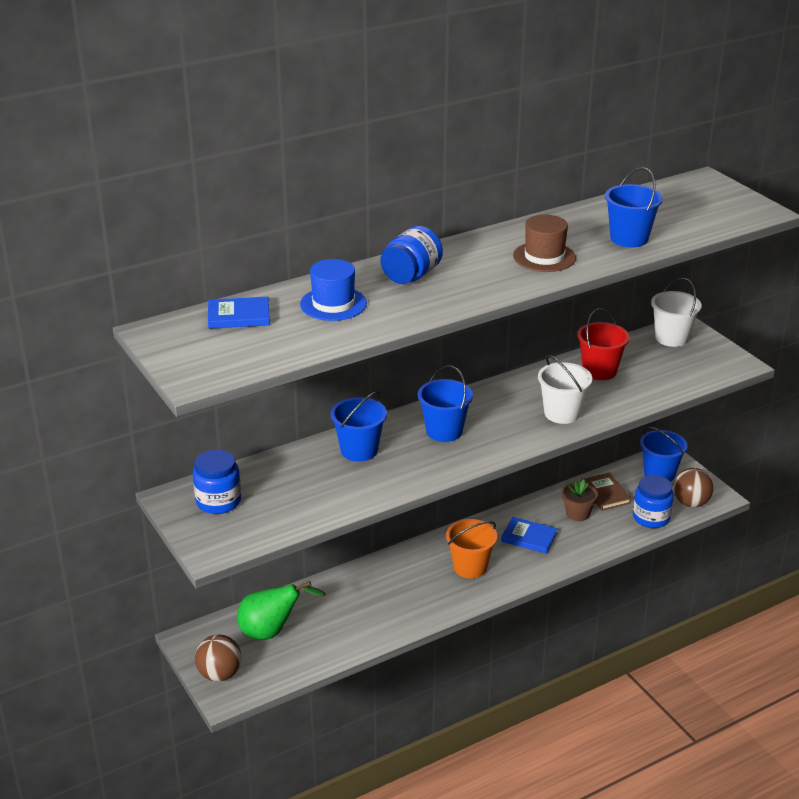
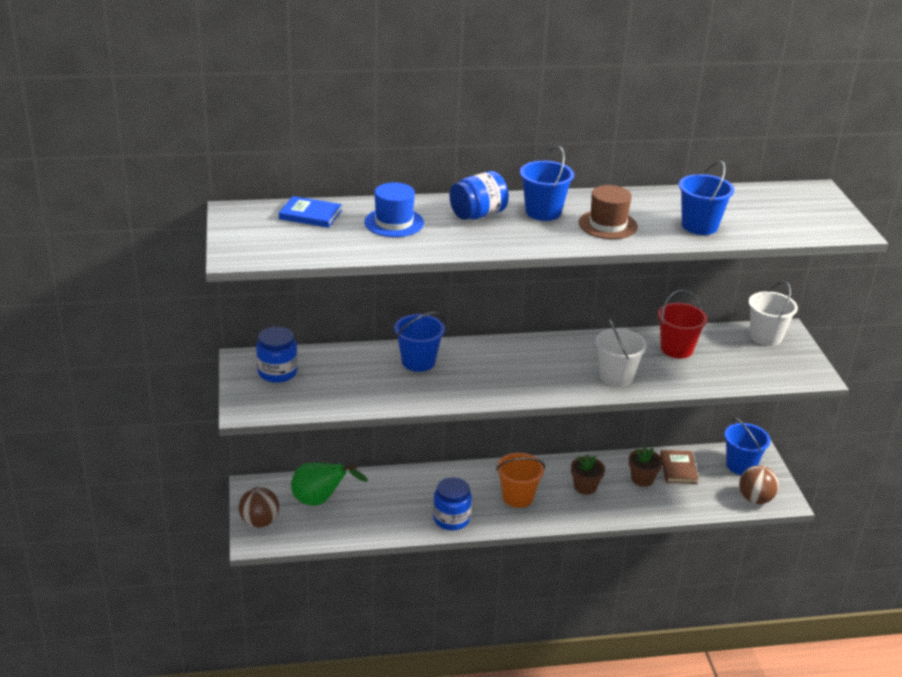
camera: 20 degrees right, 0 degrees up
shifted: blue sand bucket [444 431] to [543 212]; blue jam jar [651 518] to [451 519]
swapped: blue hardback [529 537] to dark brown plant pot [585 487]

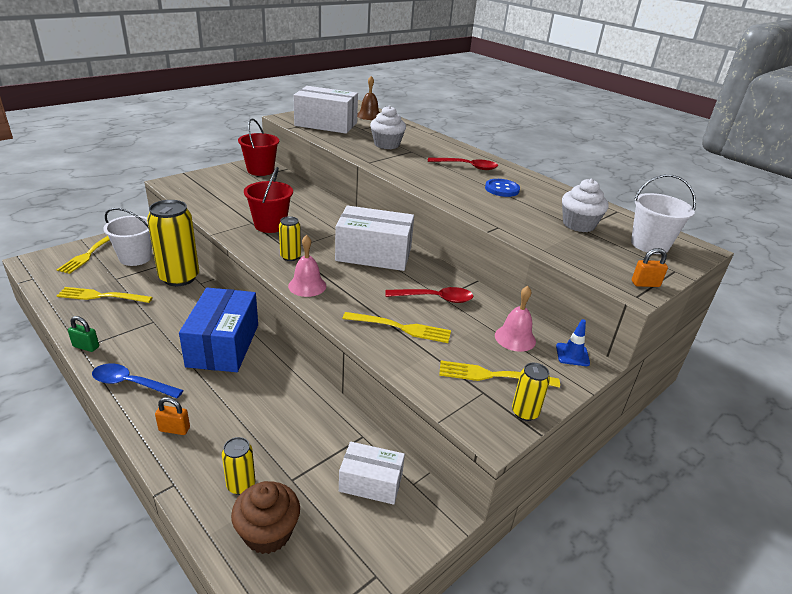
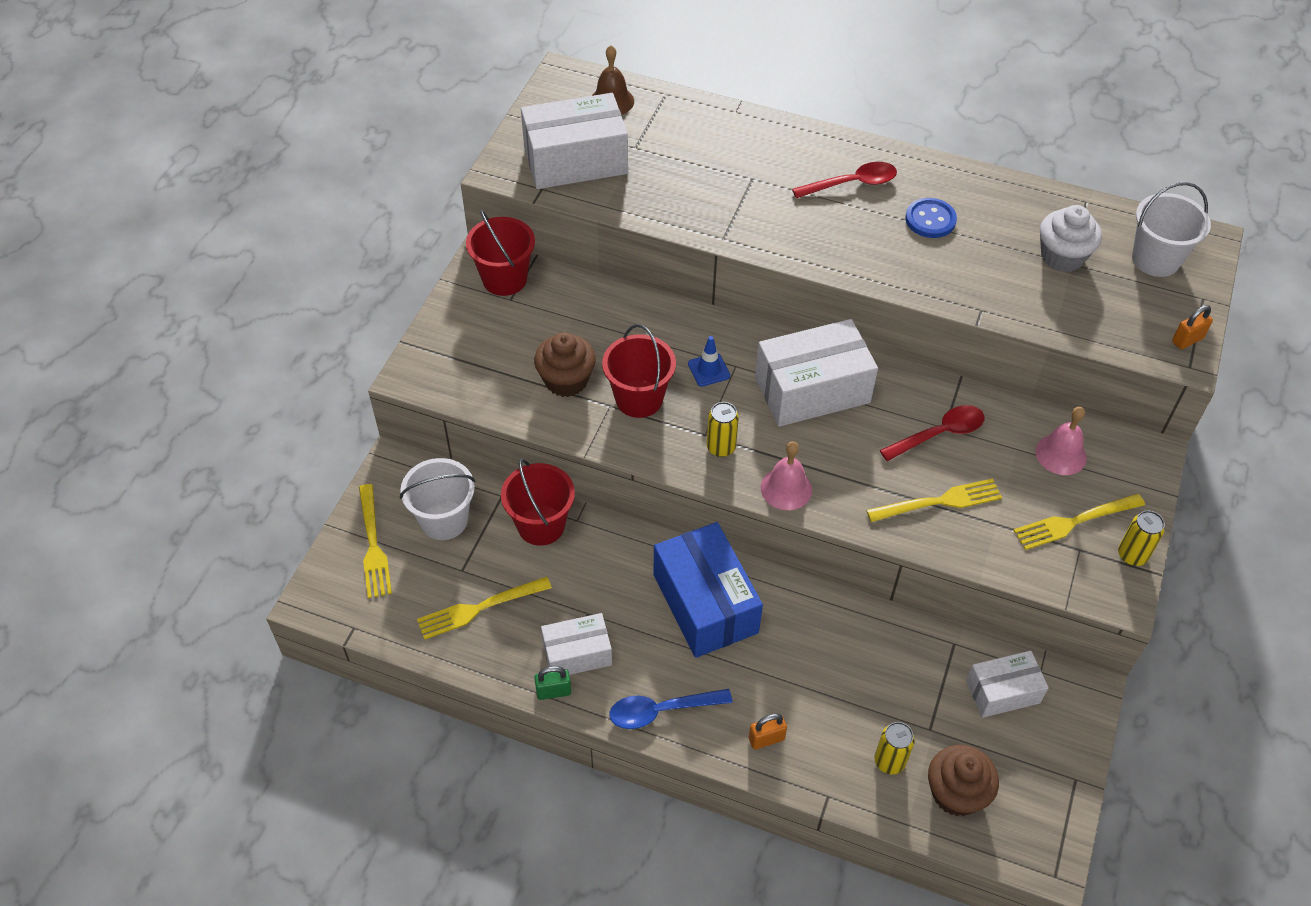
camera: 25 degrees left, 20 degrees up
gone: white fairy cake [386 145]
new: dark brown fairy cake [566 380]; white box [577 654]
shifted: blue traffic cone [572 355] to [709 370]
swapped: yellow can [179 278] to red sand bucket [541 525]

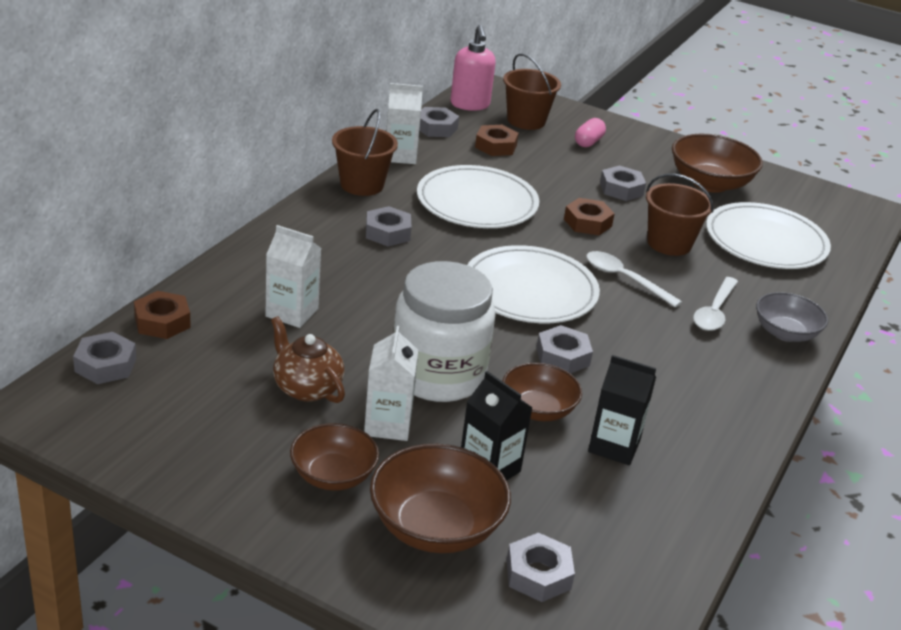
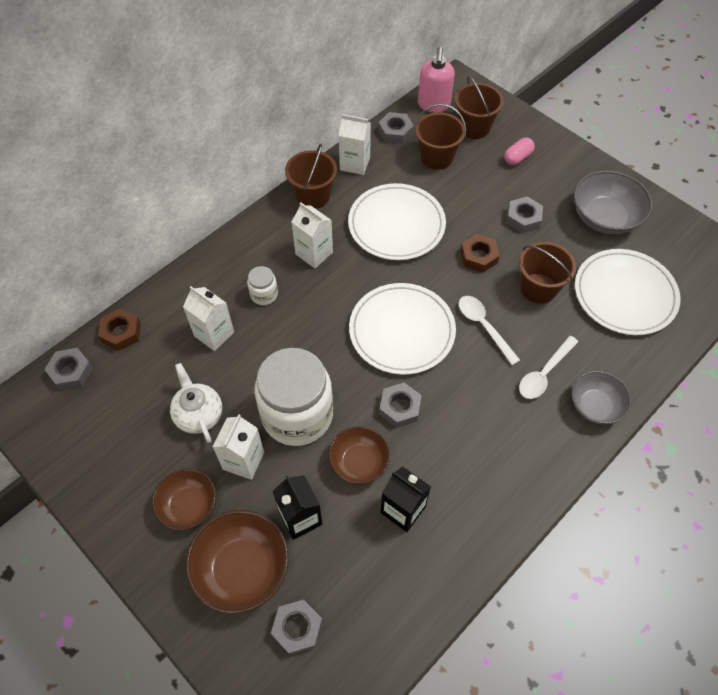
camera: 20 degrees right, 25 degrees up
new: white jam jar [264 294]
swapped: dark brown hex nut [496 146] to dark brown sand bucket [437 157]; grey hex nut [387 233] to white milk carton [314 253]
repainted: dark brown bowl [710 183] to grey bowl [604 217]; dark brown tea pot [306 388] to white tea pot [198 414]

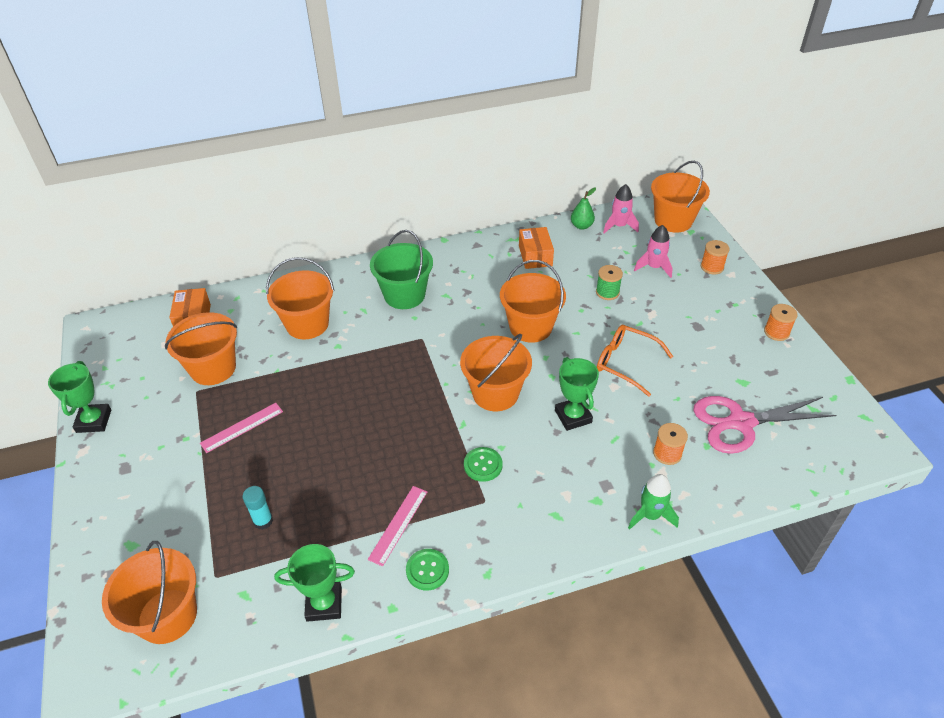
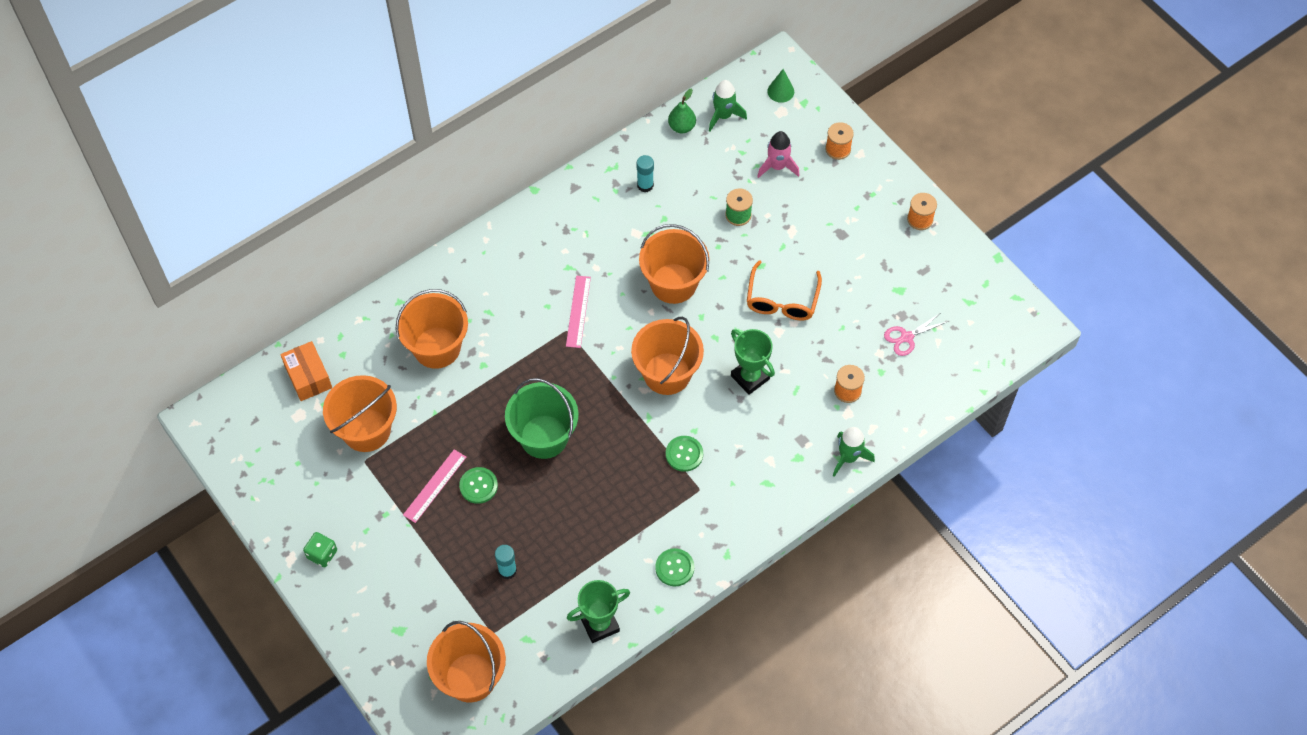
camera: 20 degrees left, 15 degrees up
gone: green prize cup [94 421]
new: green button [478 486]; green die [322 554]
shifted: green sand bucket [404 295] to [544 437]; rosy straightedge [398 524] to [578 311]
swapped: orange sand bucket [673 221] to green cone [780 91]; orange box [535 256] to aqua stick of glue [645 185]
repainted: rosy spaceship [619 226] to green spaceship [723 116]
rotated: orange eyeglasses [625 363] = [782 300] 90 degrees counterclockwise
scaled: rosy shears [741 422] = [907 337] x0.49

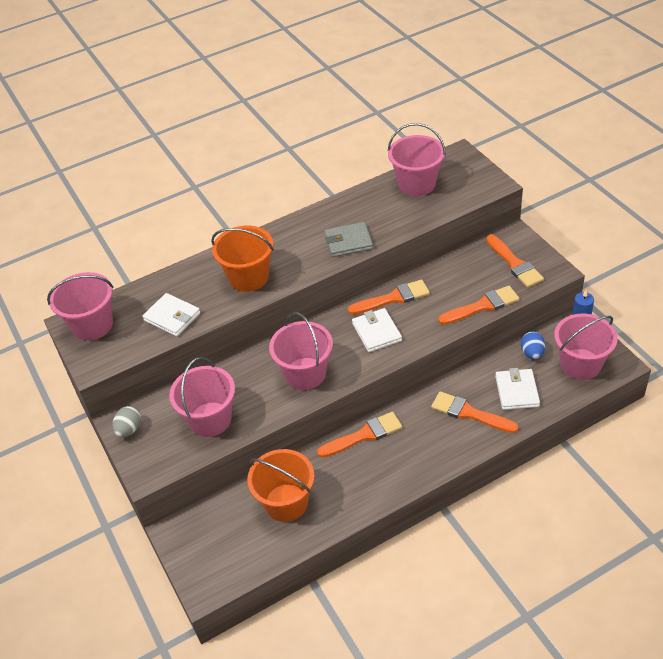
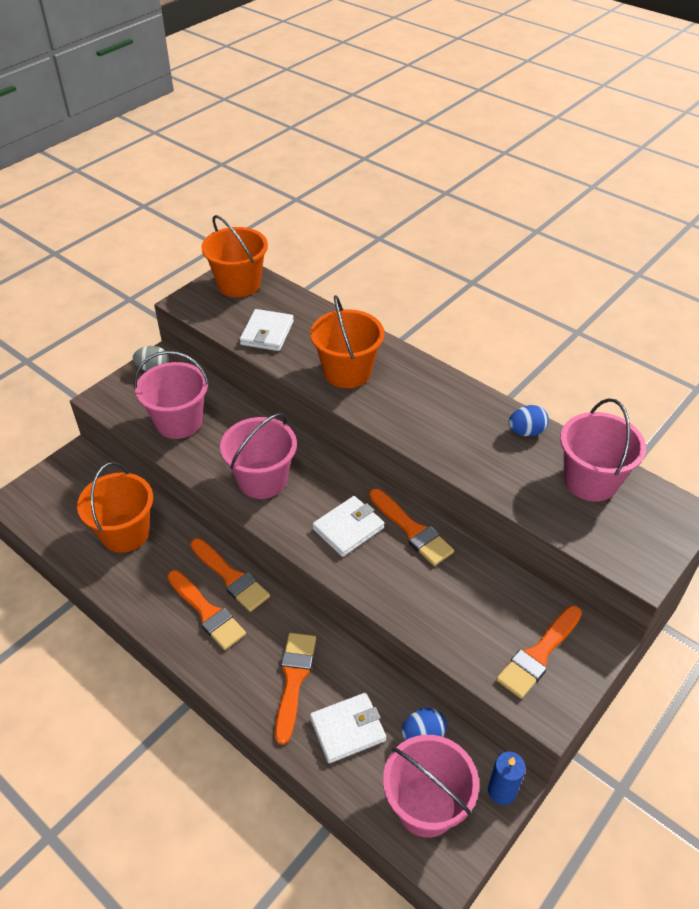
camera: 65 degrees right, 0 degrees up
gone: grey card wallet [348 242]
new: blue toy egg [526 432]
shifted: orange paintbrush [482 306] to [207 612]
repainted: rosy sand bucket [92 325] to orange sand bucket [239 284]

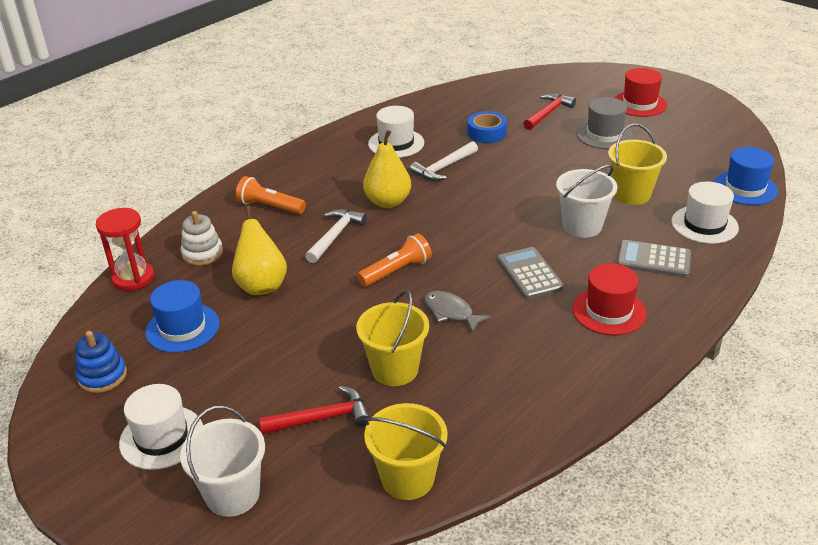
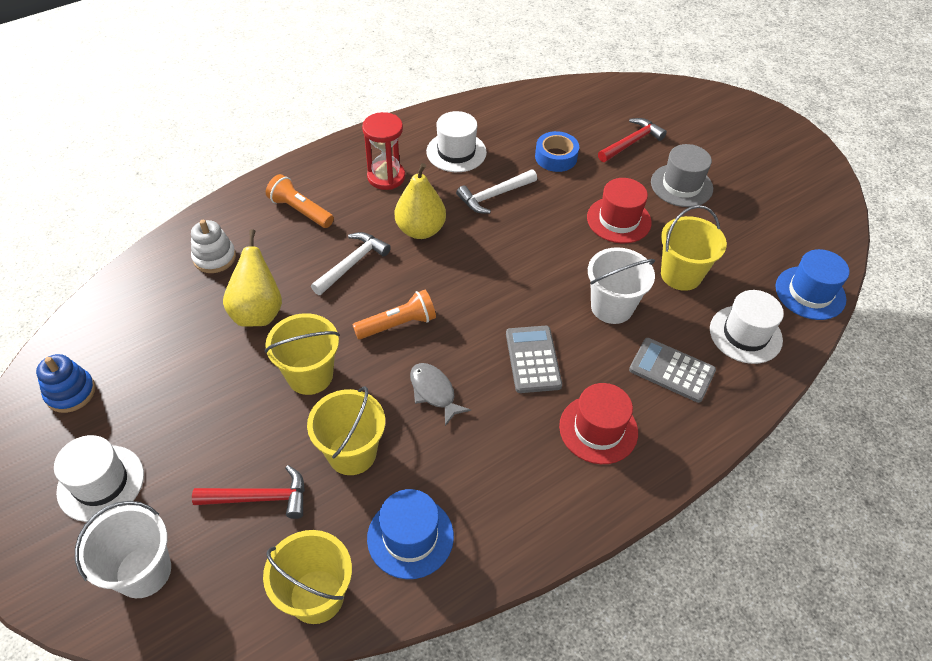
camera: 10 degrees right, 15 degrees up
new: yellow sand bucket [310 375]
shifted: red tall hat [639 104] to [619 220]; red sand timer [133 278] to [386 177]; blue tall hat [182 328] to [410 537]

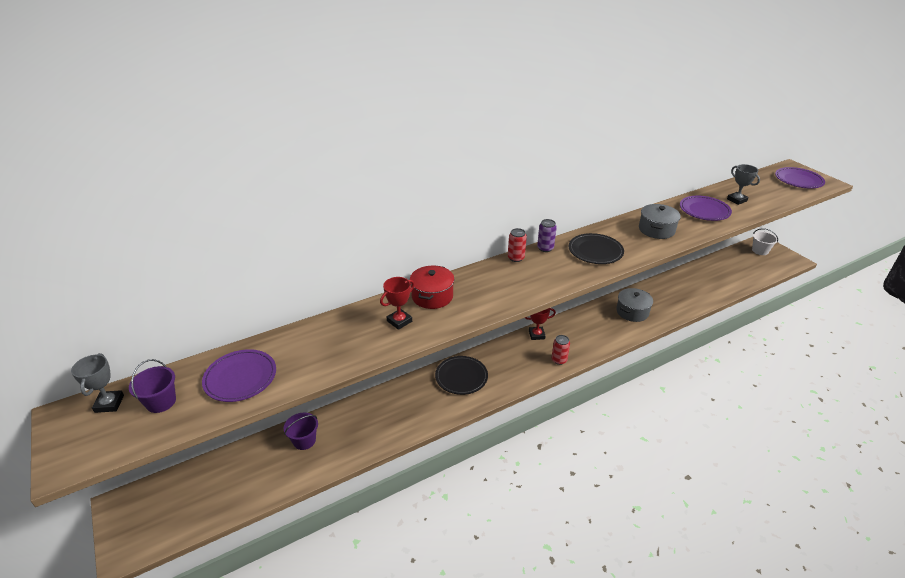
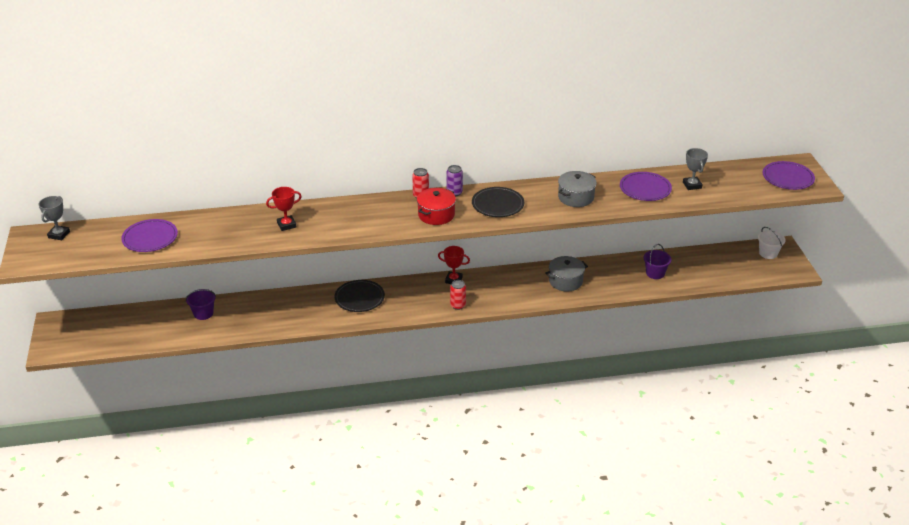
camera: 20 degrees right, 0 degrees up
shifted: red pot [432 296] to [436 215]; purple sand bucket [161 402] to [655 273]

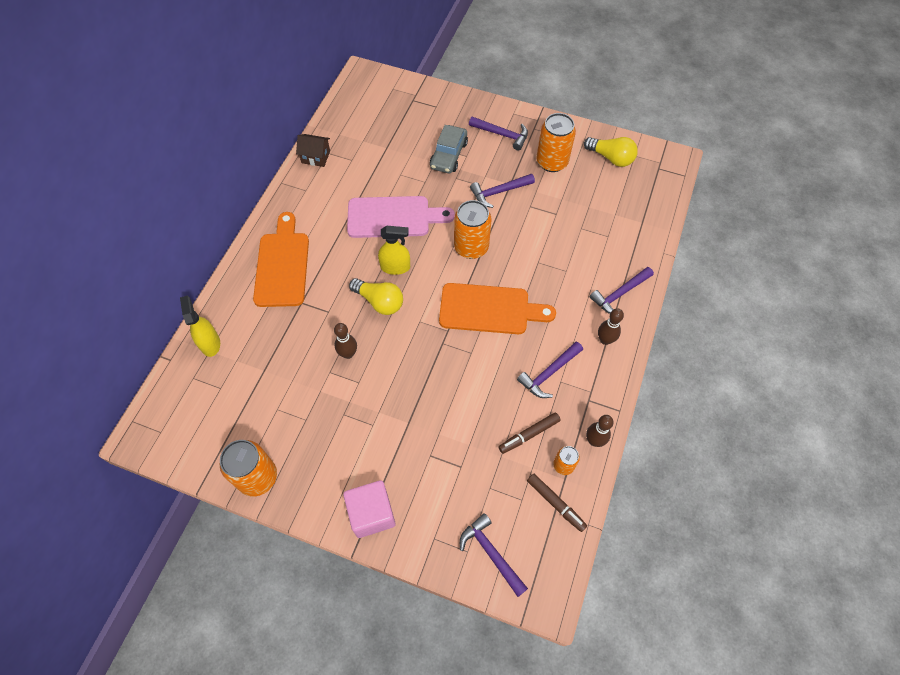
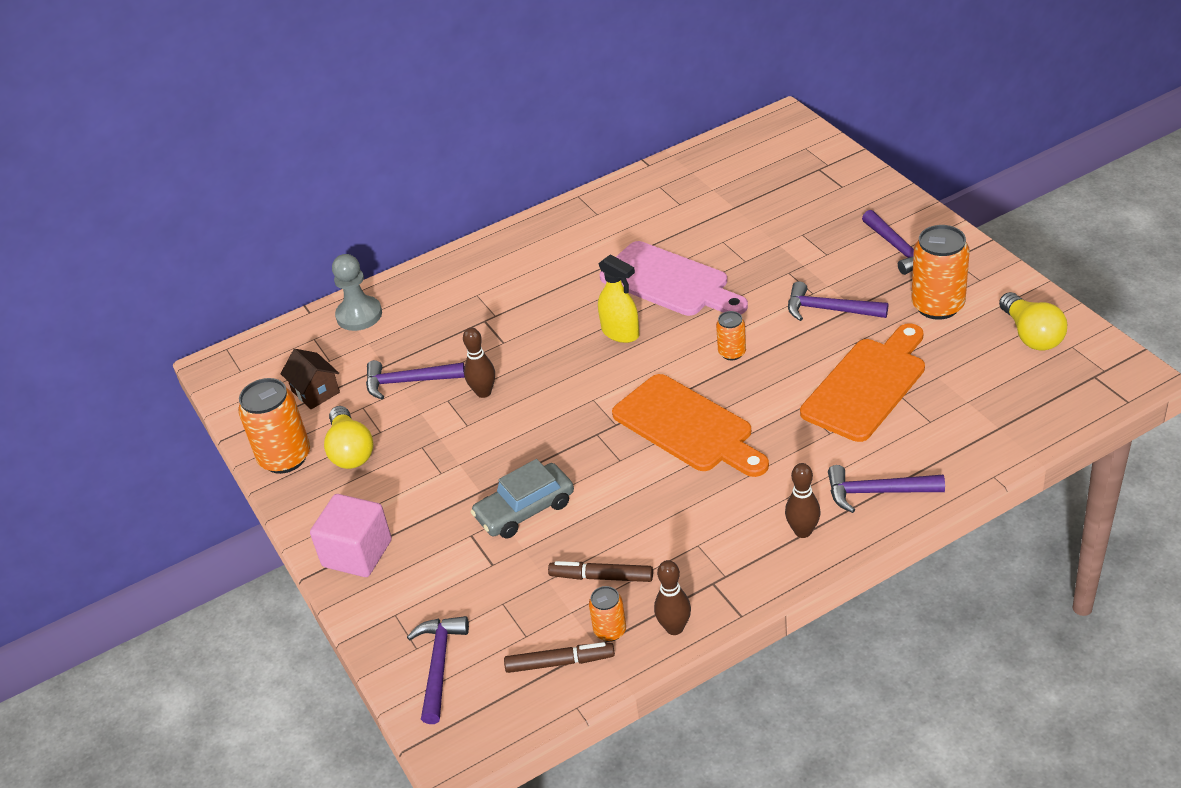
camera: 45 degrees right, 20 degrees down
shifted: grey automobile [449 155] to [525 510]; dark brown toy house [316 157] to [315 391]; orange cutting board [282 265] to [867 385]; yellow light bulb [379 302] to [350 451]; purple claw hammer [549 373] to [408 382]
swapped: yellow spray bottle [210 343] to grey chess pawn [359 315]
rotated: dark brown felt pen [555 503] = [560 663] 90 degrees counterclockwise
scaled: orange can [471 247] = [732 353] x0.53

